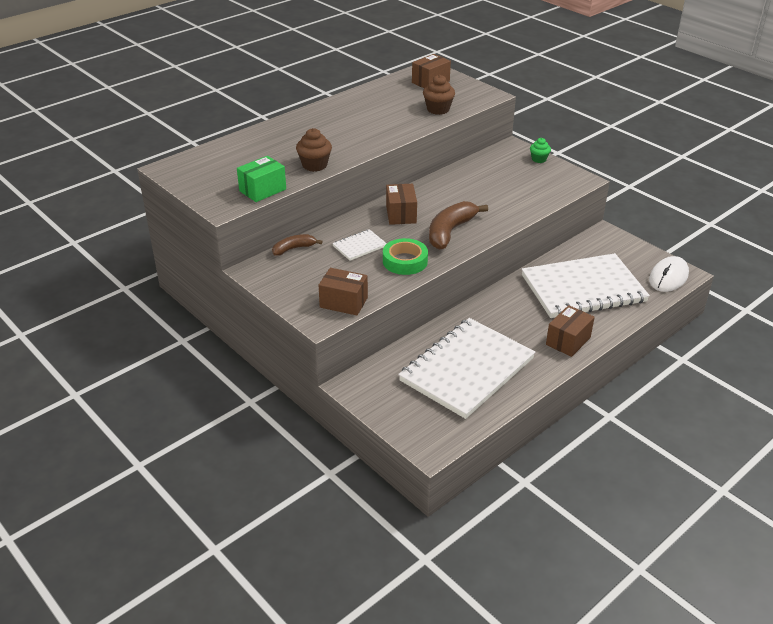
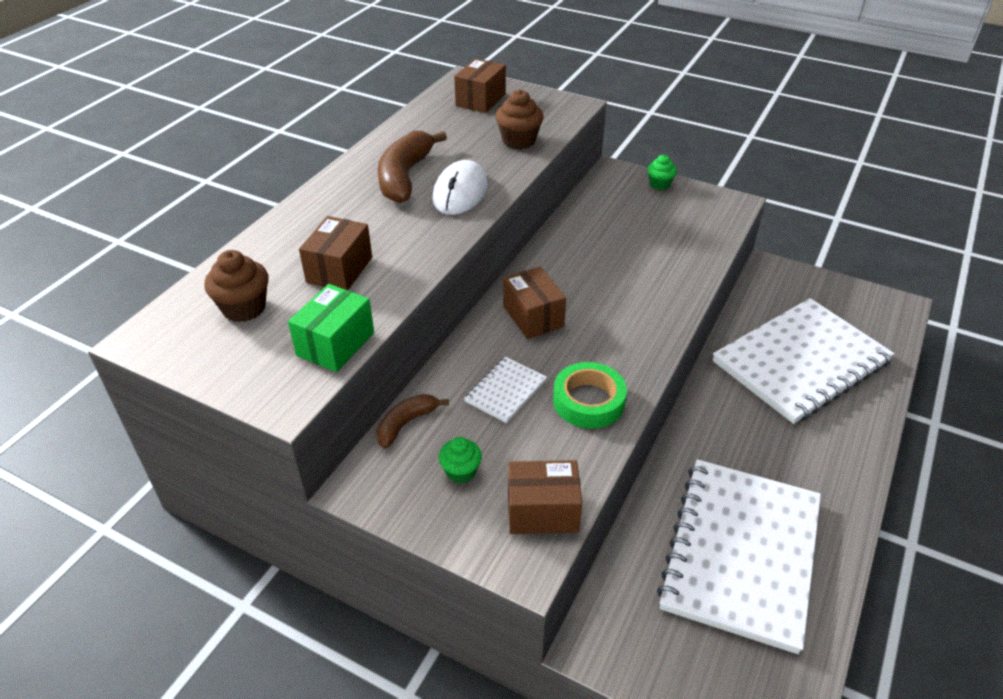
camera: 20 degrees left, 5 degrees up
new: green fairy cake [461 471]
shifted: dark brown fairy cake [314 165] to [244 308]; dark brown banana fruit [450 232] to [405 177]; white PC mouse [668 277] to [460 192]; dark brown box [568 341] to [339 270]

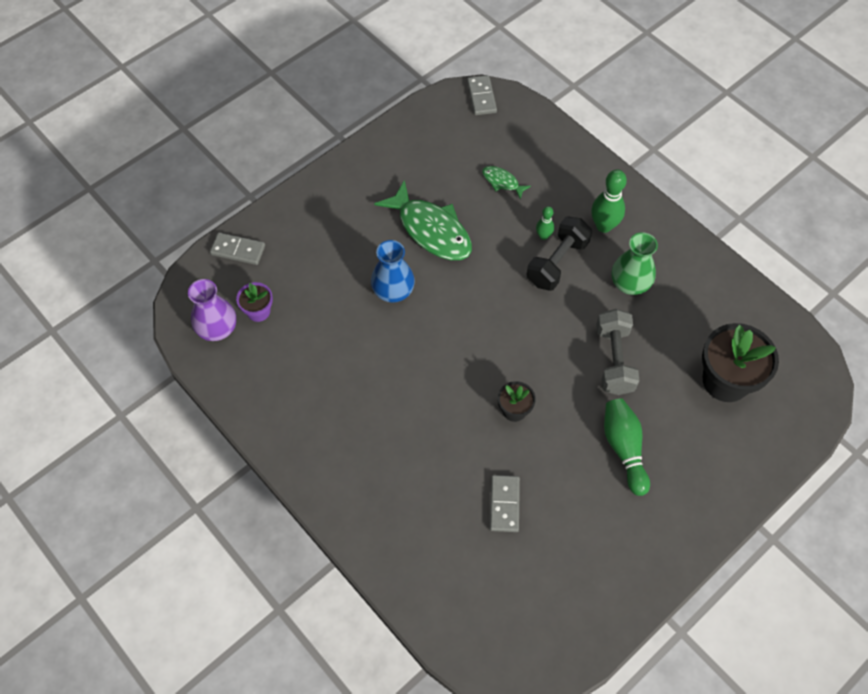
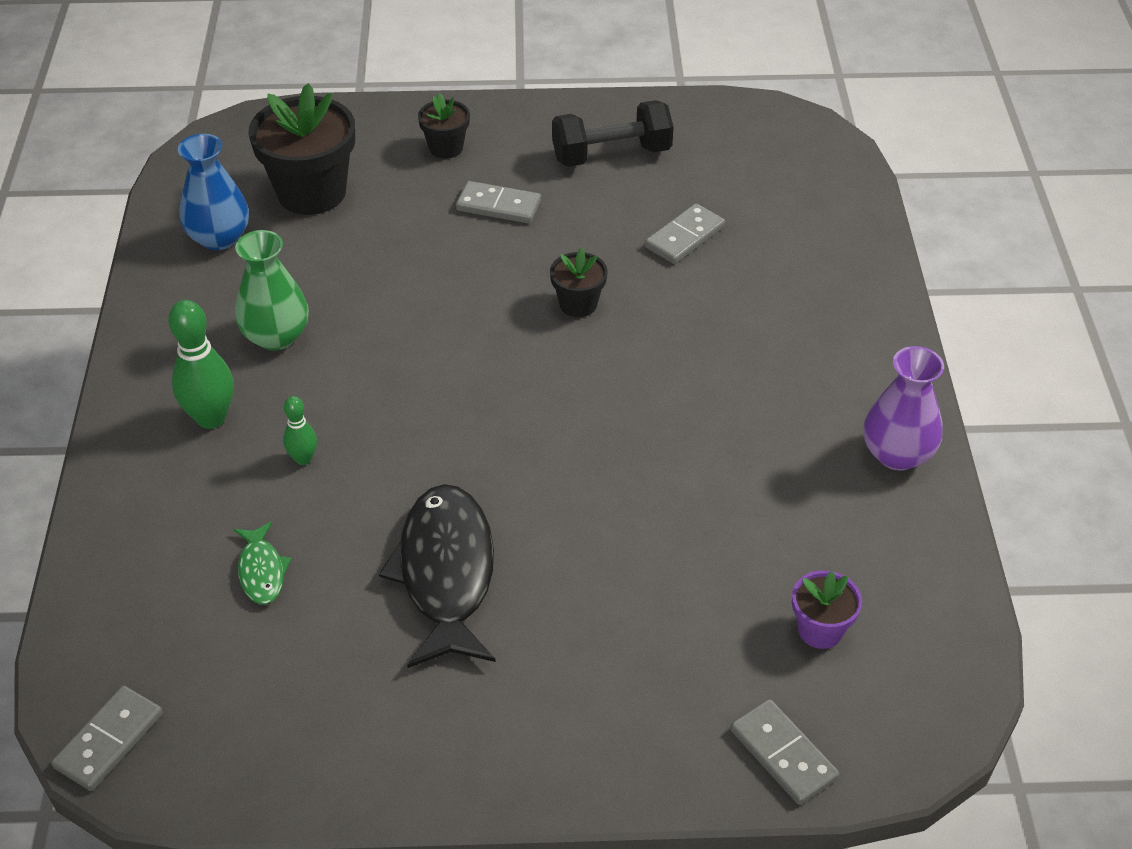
camera: 140 degrees left, 15 degrees down
gone: grey dumbbell [614 360]
new: black plant pot [446 148]
shifted: black dumbbell [557 262] to [611 154]; blue vase [393 291] to [219 238]; purple vase [217 329] to [897 454]
swapped: green tenpin [624 448] to grey domino tile [498 206]
repainted: green fish figure [431 230] to black fish figure [446 573]

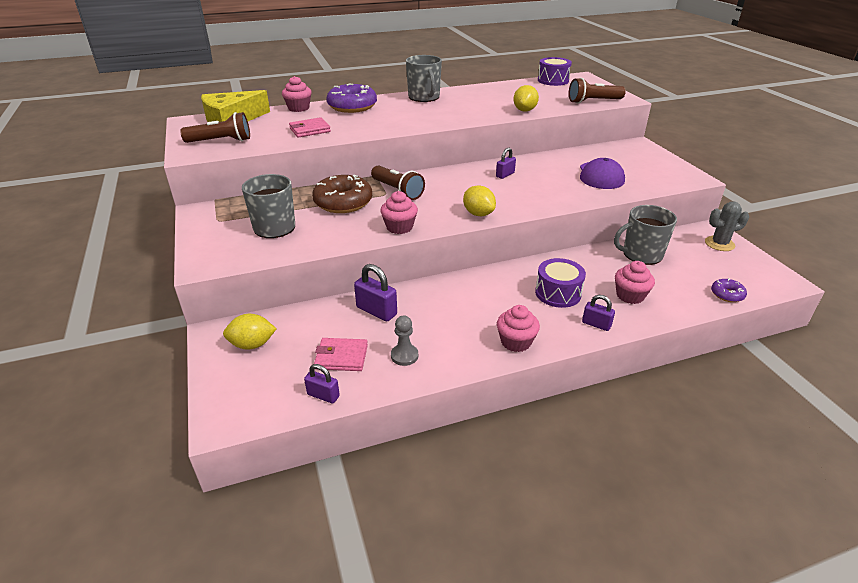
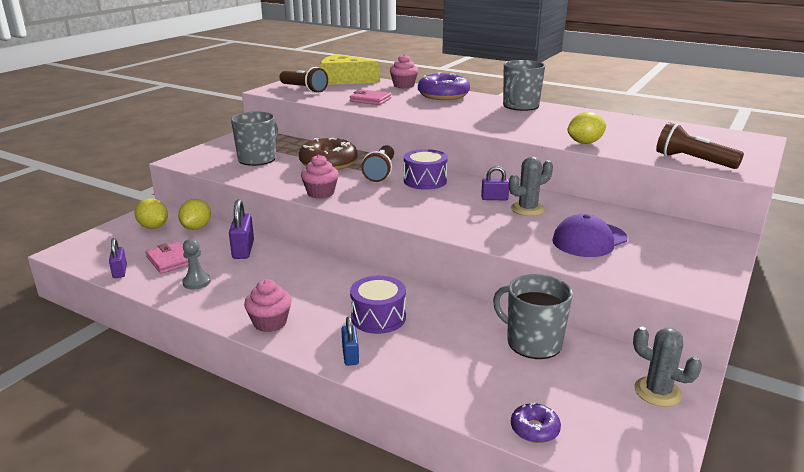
camera: 50 degrees right, 10 degrees down
gone: rosy fairy cake [630 296]
new: grey prickly plant [527 209]
shifted: purple toy drum [553 80] to [425 181]; yellow citrus fruit [478 214] to [197 227]
repainted: purple small lock [596 324] to blue small lock [350 355]

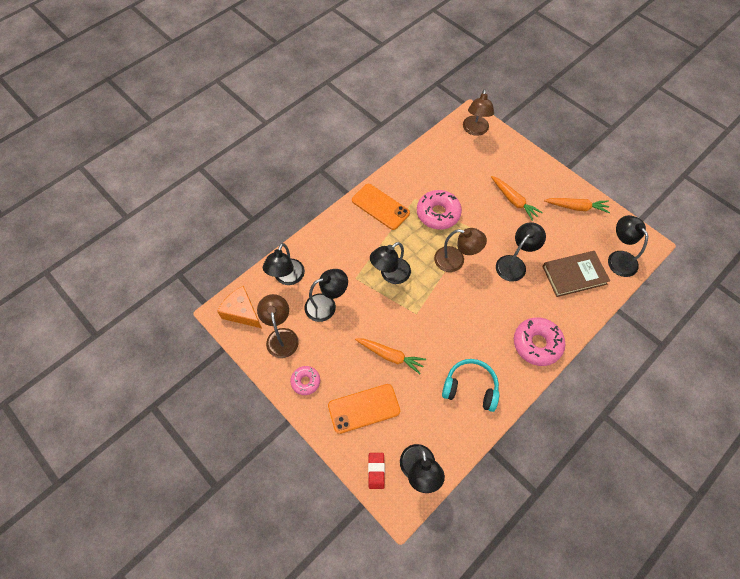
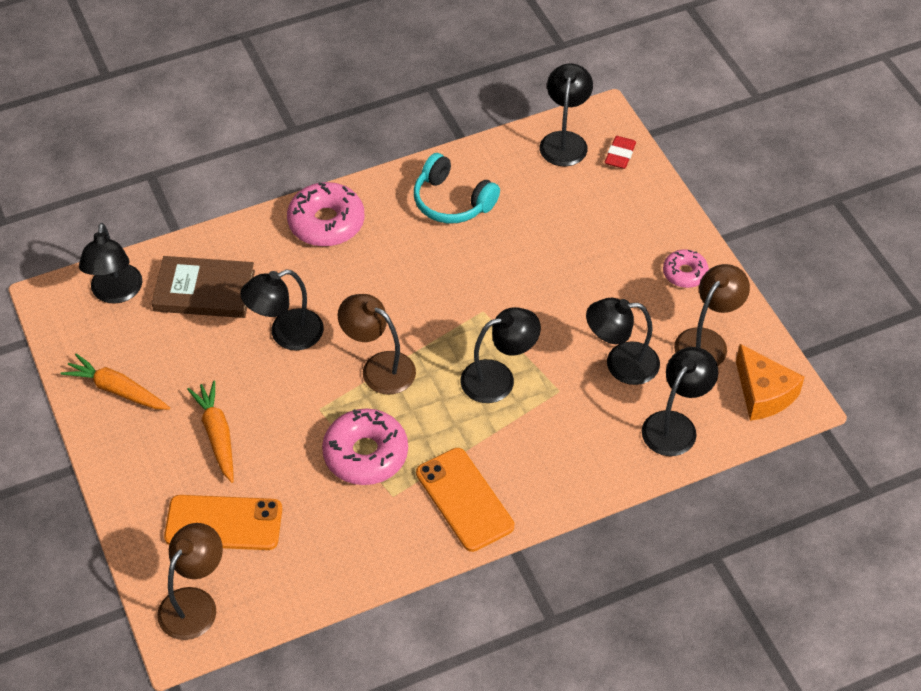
camera: 160 degrees left, 10 degrees down
gone: orange root vegetable [390 356]
shifted: orange smartphone [364 408] to [224 523]
rotated: dark brown desk lamp [281 336] = [707 341] 150 degrees counterclockwise

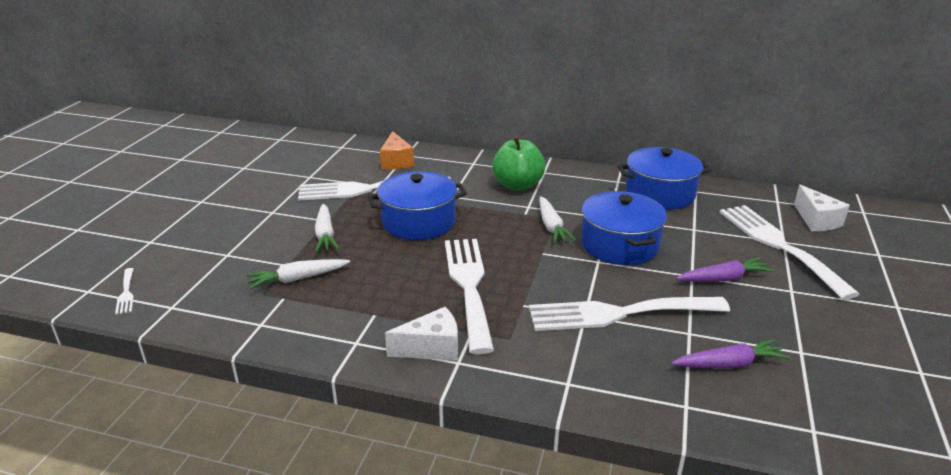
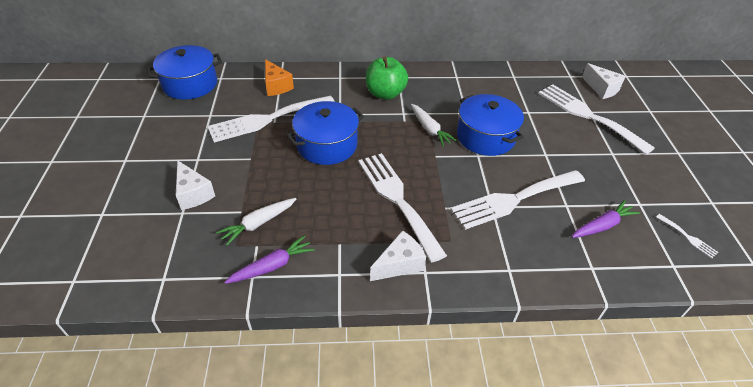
camera: 20 degrees left, 15 degrees up
gone: white root vegetable [325 234]
new: white cheese wedge [193 194]
shifted: blue pot [660 194] to [190 84]; purple root vegetable [723 279] to [272 266]; white table fork [126 293] to [688 237]

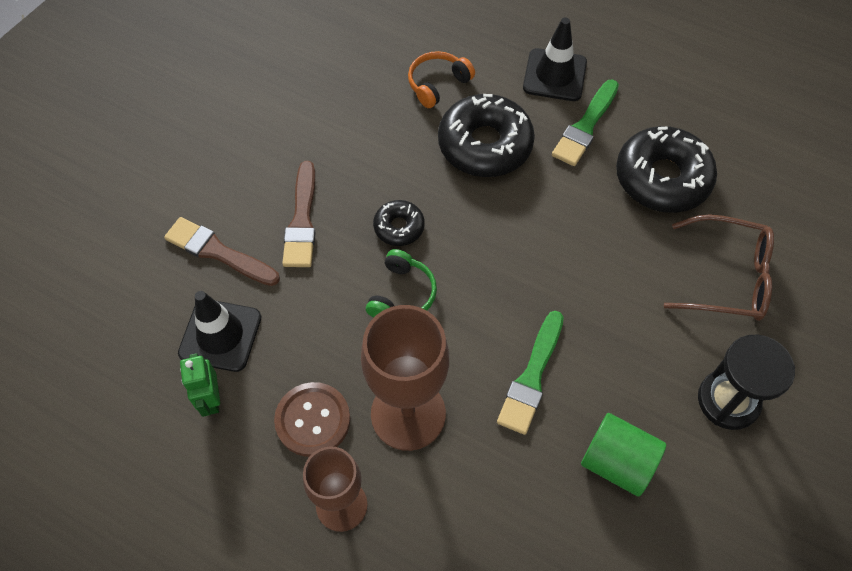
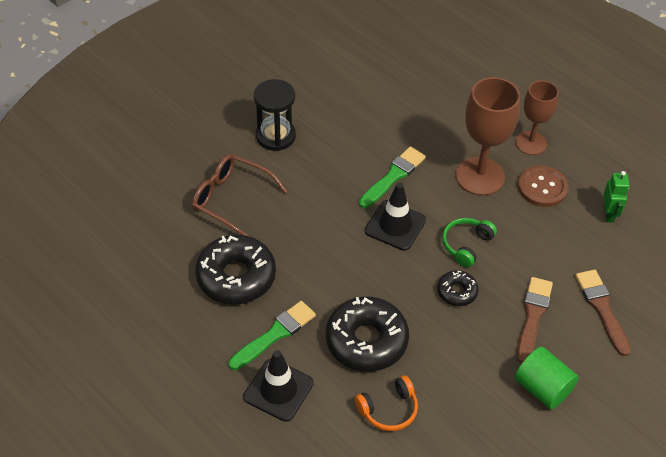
camera: 165 degrees left, 10 degrees down
shifted: black traffic cone [220 335] to [395 225]; green cylinder [617 462] to [542 388]
rotated: dark brown paintbrush [218 252] = [602 308] 150 degrees counterclockwise

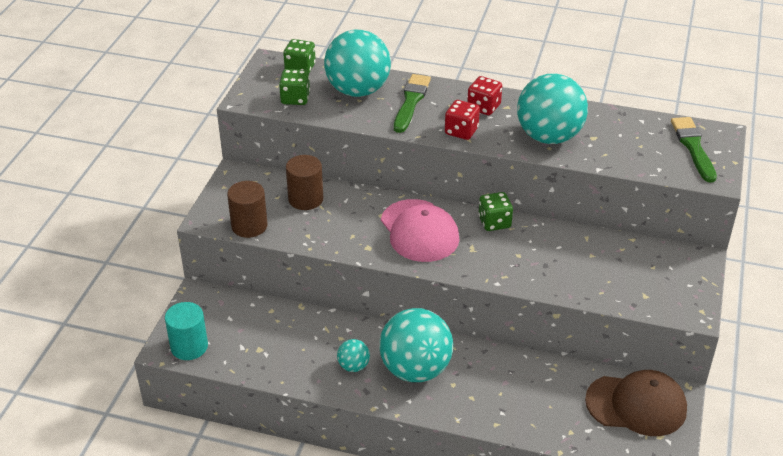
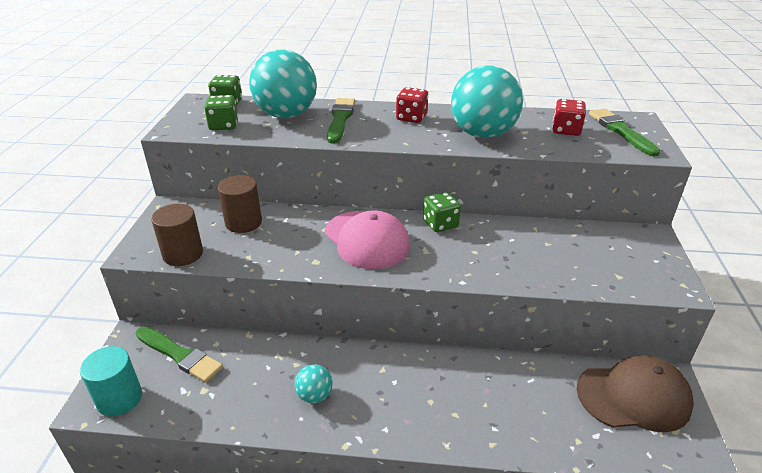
camera: 10 degrees left, 5 degrees down
gone: aqua sphere [415 369]
new: green paintbrush [179 355]
shifted: red die [461 131] to [566 130]

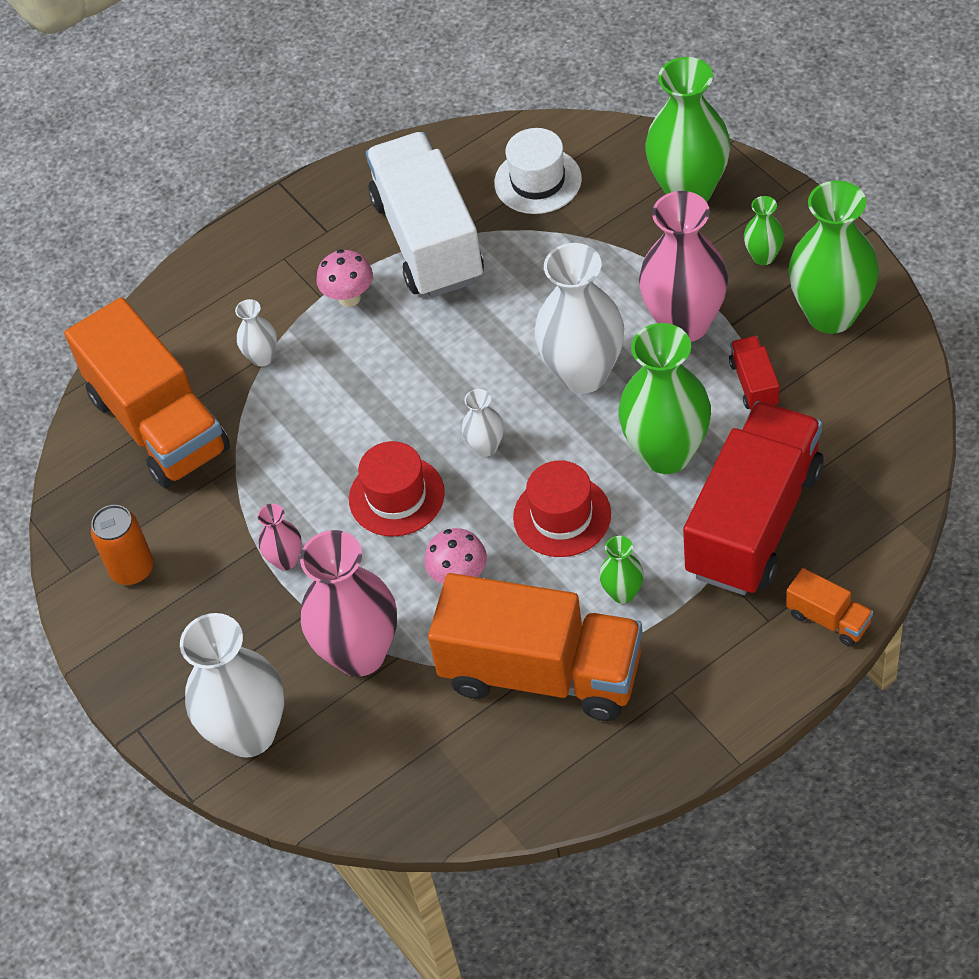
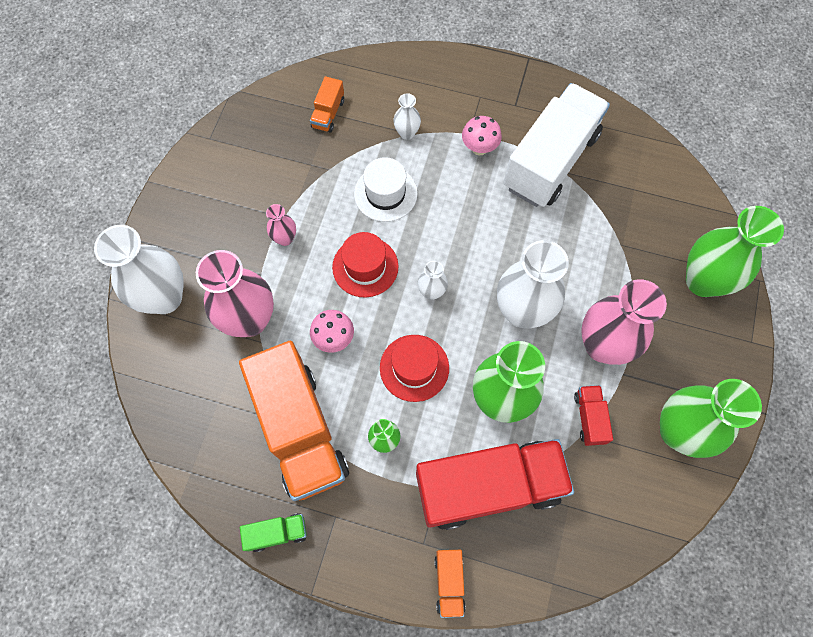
camera: 45 degrees right, 15 degrees up
gone: green vase [763 256]; orange can [132 569]
new: green lorry [277 533]
shifted: white tall hat [538 181] to [385 193]
rotated: red lorry [754 384] = [589 418] 45 degrees counterclockwise
scaled: orange lorry [159 423] = [328 114] x0.42

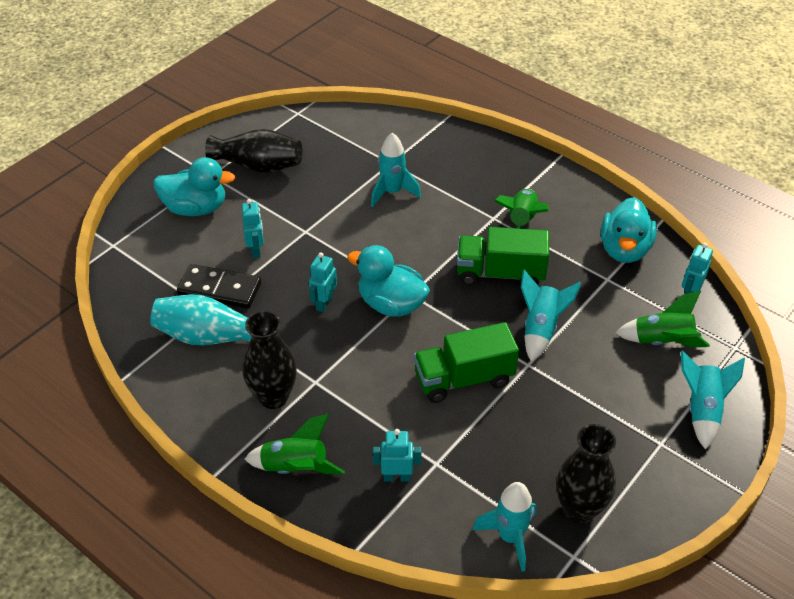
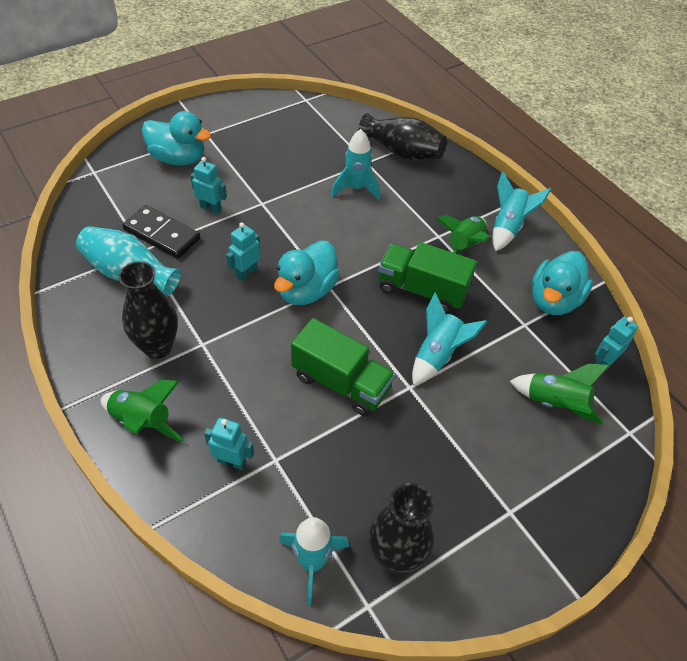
camera: 15 degrees right, 5 degrees up
shifted: black vase [258 166] to [402 152]; aqua spaceship [702 410] to [508 227]
rotated: aqua robot figure [256 250] = [211 208] 75 degrees counterclockwise; aqua toy duck [391 304] = [306 290] 105 degrees counterclockwise; green lorry [464 379] = [341 382] 150 degrees counterclockwise

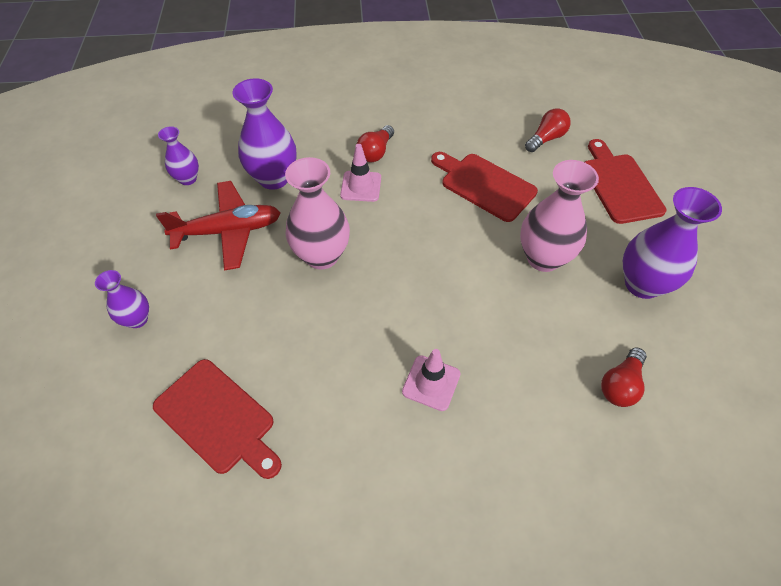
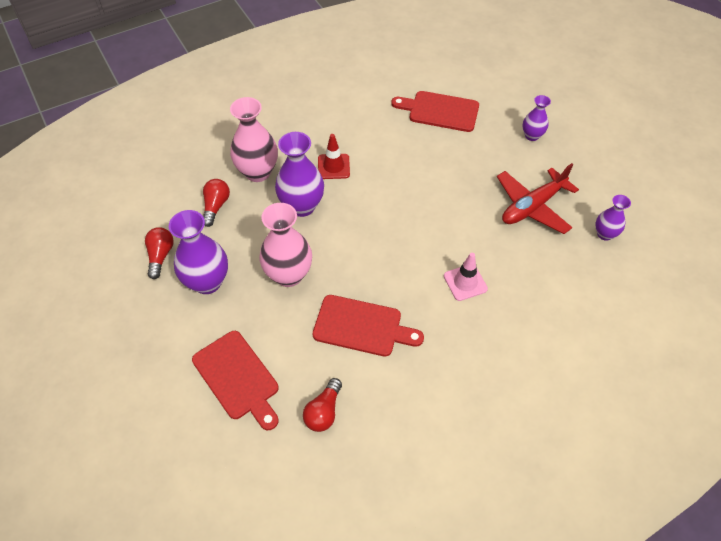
camera: 155 degrees right, 0 degrees up
shifted: purple vase [274 178] to [302 206]; red light bulb [375 152] to [160 256]; rosy vase [322 256] to [258 172]
repainted: rosy traffic cone [431 383] to red traffic cone [333 166]

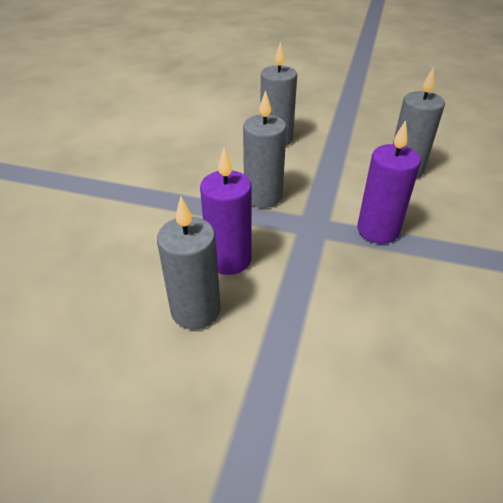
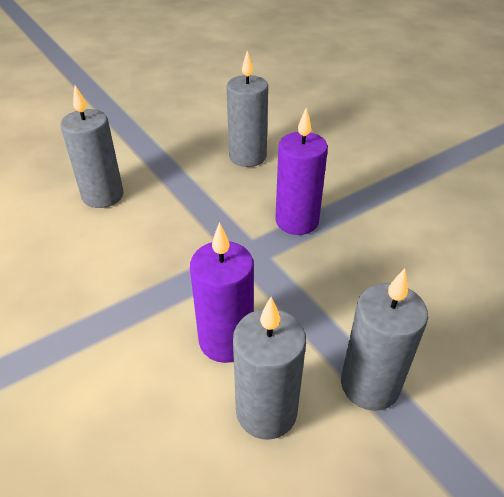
camera: 50 degrees left, 0 degrees up
shifted: grey pillar candle [263 196] to [370 385]

